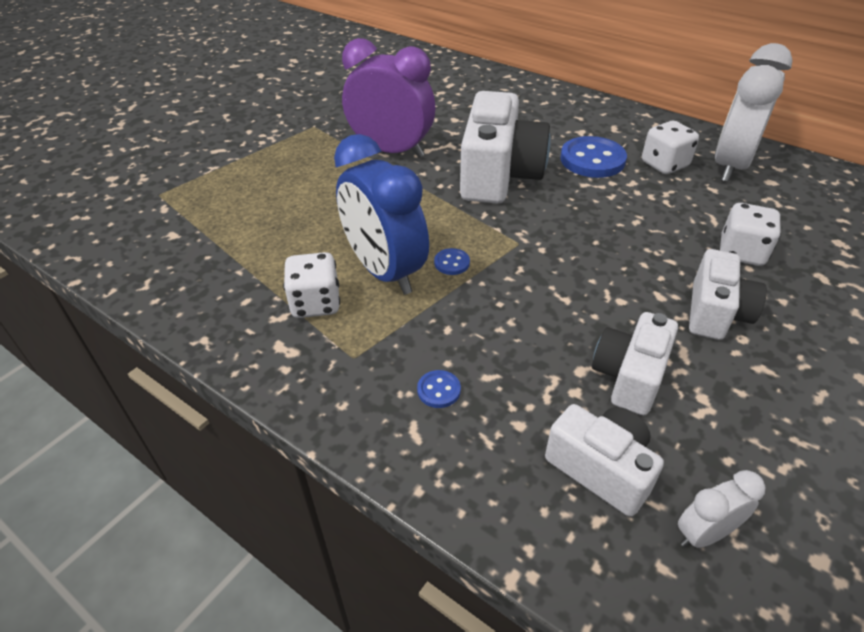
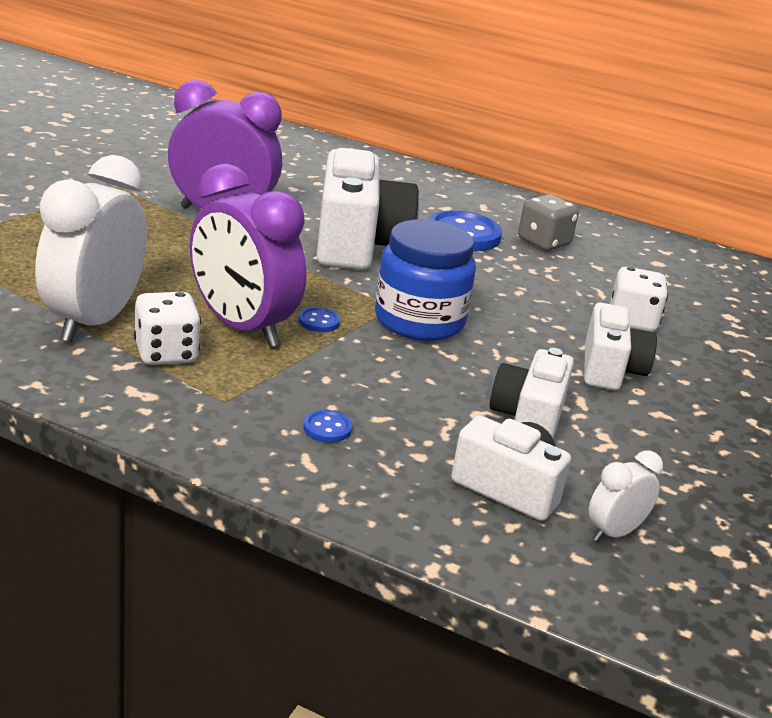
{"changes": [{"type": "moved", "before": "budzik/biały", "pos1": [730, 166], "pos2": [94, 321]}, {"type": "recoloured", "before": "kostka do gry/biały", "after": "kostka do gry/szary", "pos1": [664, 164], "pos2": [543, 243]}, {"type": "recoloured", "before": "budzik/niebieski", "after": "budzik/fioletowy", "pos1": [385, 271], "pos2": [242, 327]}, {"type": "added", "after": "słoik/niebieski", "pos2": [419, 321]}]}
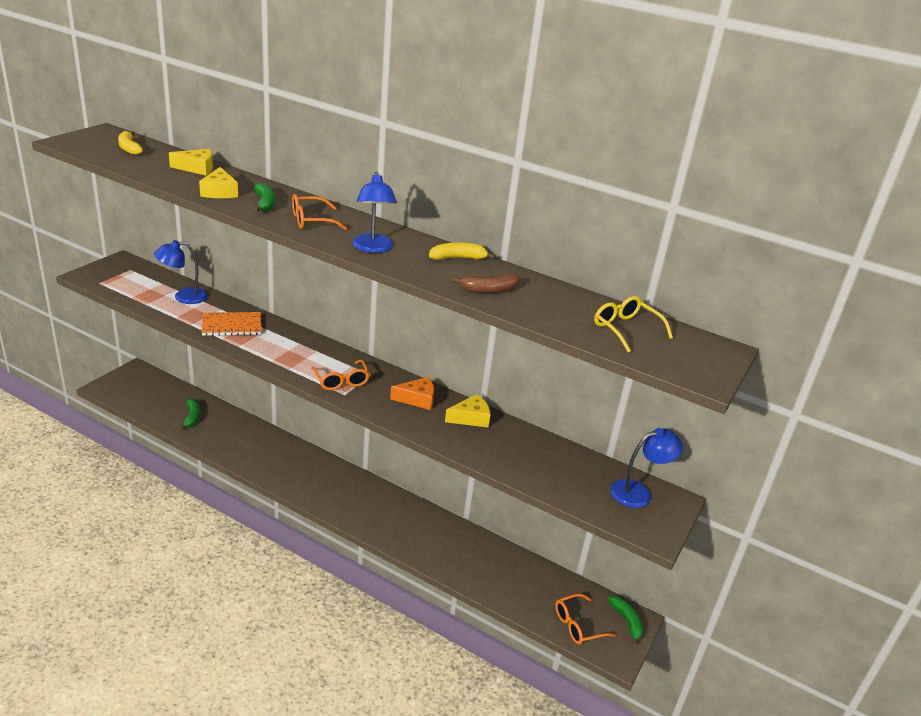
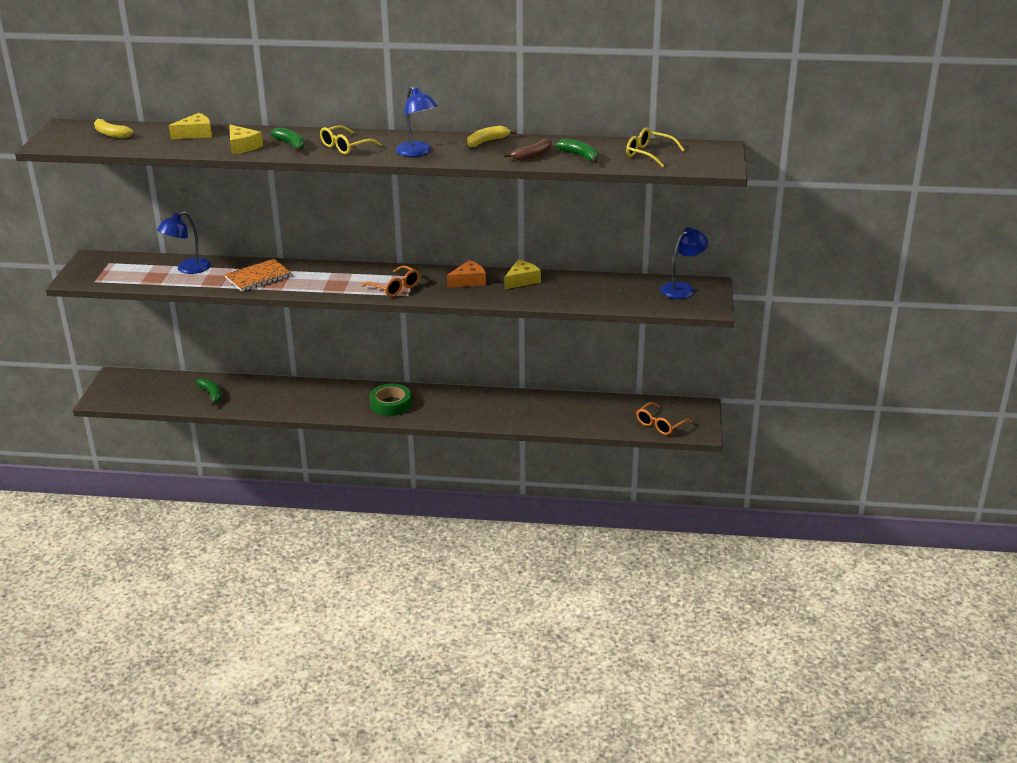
{"changes": [{"type": "recoloured", "before": "okulary/pomarańczowy", "after": "okulary/żółty", "pos1": [312, 221], "pos2": [345, 147]}, {"type": "moved", "before": "banan/zielony", "pos1": [627, 621], "pos2": [579, 156]}, {"type": "added", "after": "taśma klejąca/zielony", "pos2": [390, 404]}]}
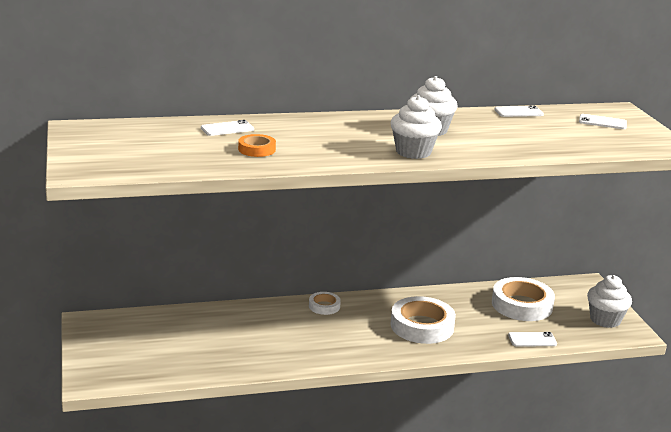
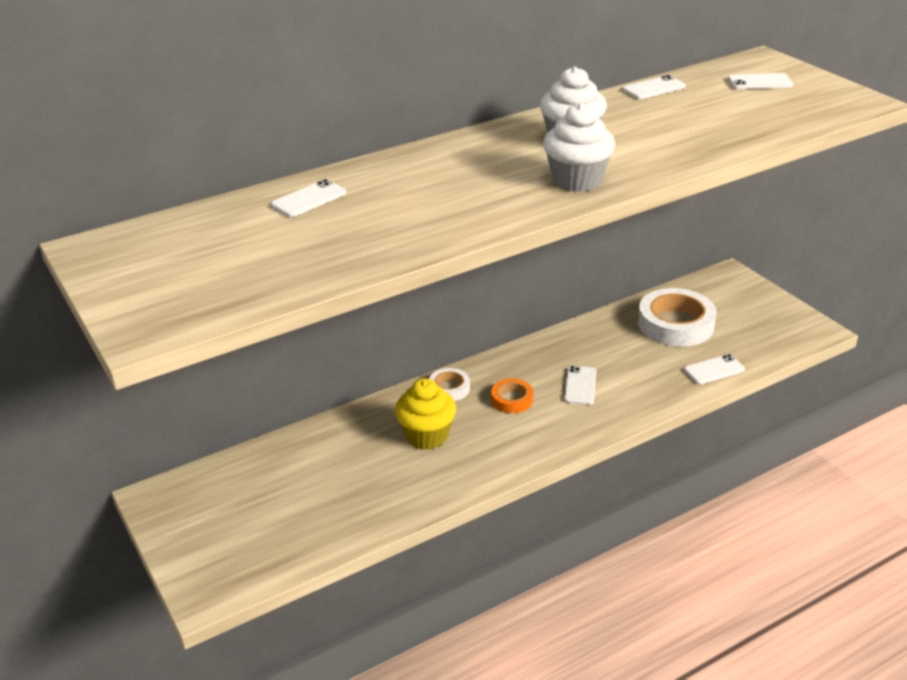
{"changes": [{"type": "moved", "before": "taśma klejąca/pomarańczowy", "pos1": [257, 149], "pos2": [512, 399]}, {"type": "removed", "before": "muffinka/biały", "pos1": [605, 320]}, {"type": "replaced", "before": "taśma klejąca/biały", "after": "telefon/biały", "pos1": [422, 326], "pos2": [580, 385]}, {"type": "added", "after": "muffinka/żółty", "pos2": [426, 436]}]}
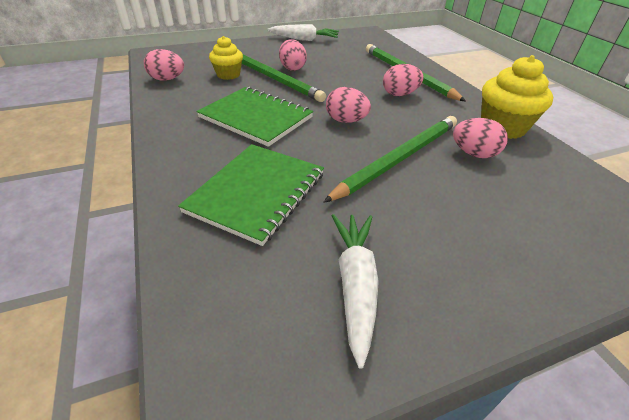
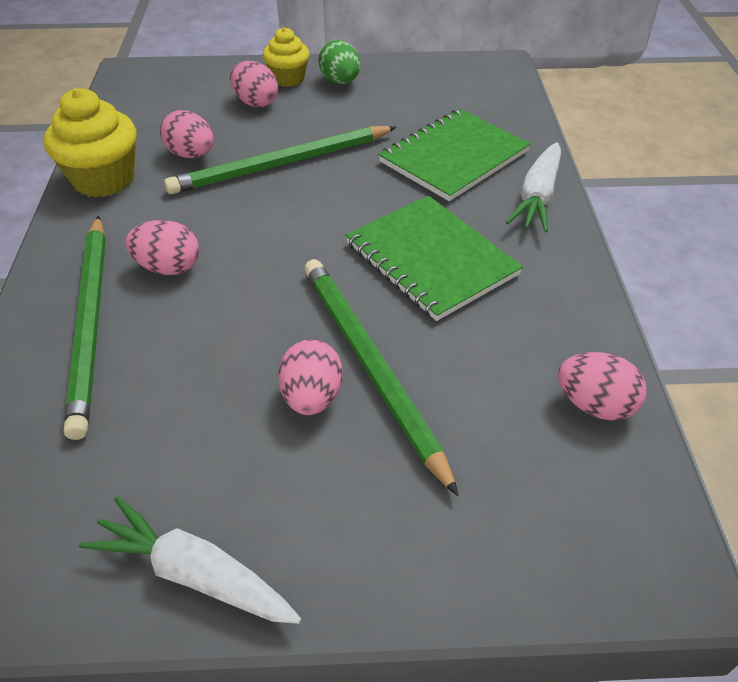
{"changes": [{"type": "moved", "before": "muffinka/żółty", "pos1": [228, 75], "pos2": [288, 79]}, {"type": "moved", "before": "jajko/różowy", "pos1": [346, 121], "pos2": [255, 102]}, {"type": "moved", "before": "marchewka/biały", "pos1": [355, 284], "pos2": [537, 197]}, {"type": "added", "after": "jajko/zielony", "pos2": [340, 82]}]}
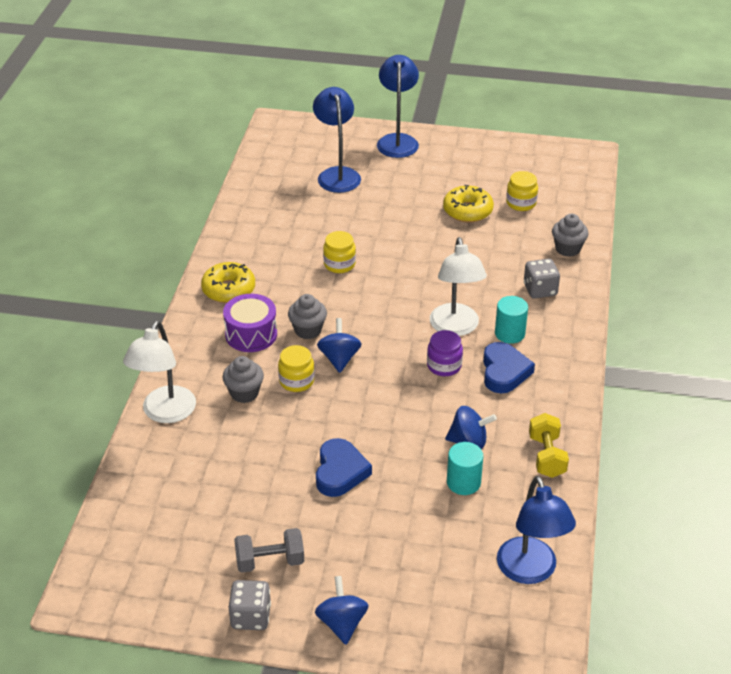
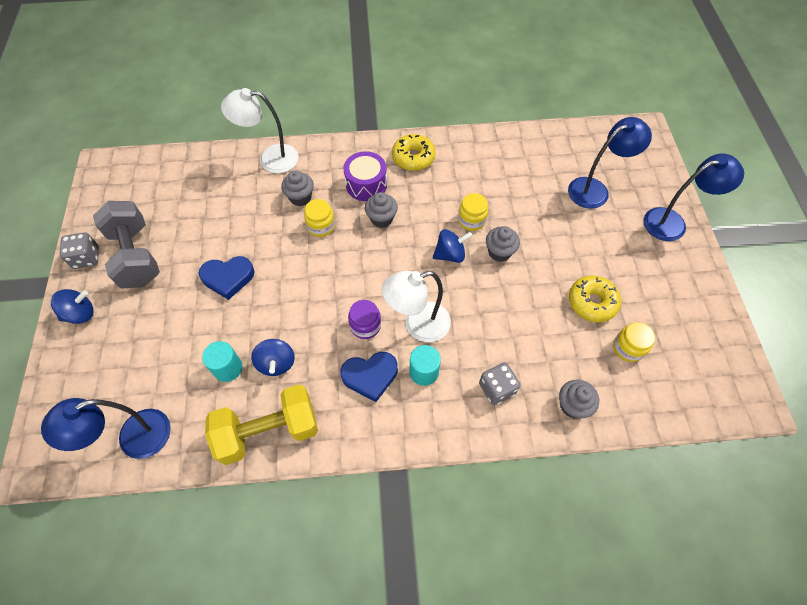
{"changes": [{"type": "moved", "before": "bączek/niebieski", "pos1": [339, 358], "pos2": [450, 254]}, {"type": "resized", "before": "hantel/żółty", "pos1": [547, 456], "pos2": [268, 431], "scale": 1.72}, {"type": "resized", "before": "hantel/szary", "pos1": [270, 561], "pos2": [136, 256], "scale": 1.72}, {"type": "added", "after": "muffinka/szary", "pos2": [499, 252]}]}
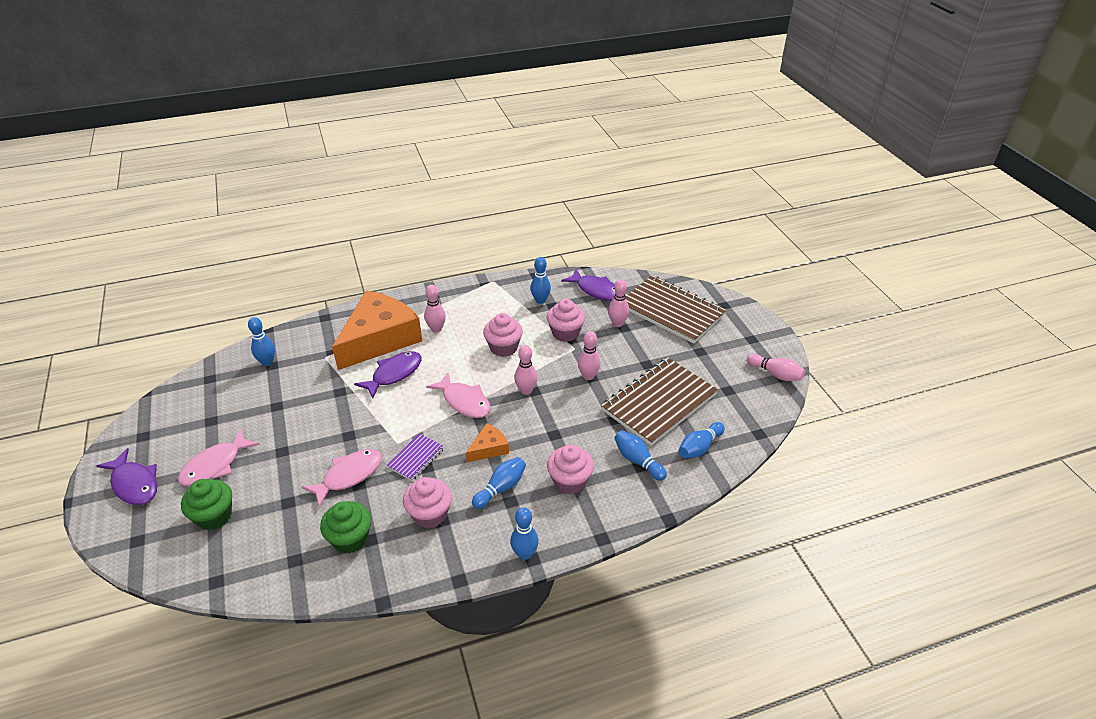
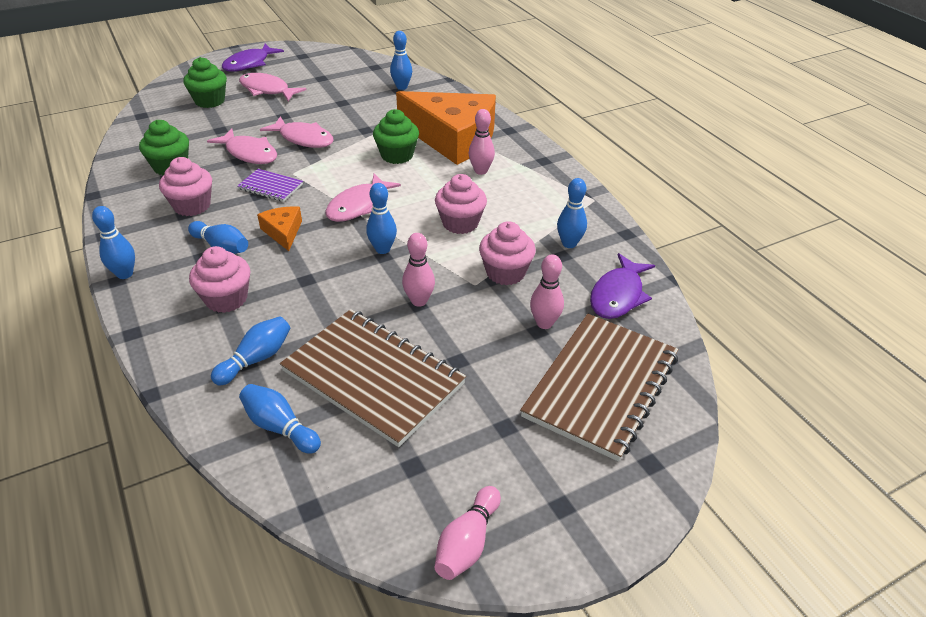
{"changes": [{"type": "recoloured", "before": "kręgiel/różowy", "after": "kręgiel/niebieski", "pos1": [526, 390], "pos2": [382, 249]}, {"type": "replaced", "before": "ryba/fioletowy", "after": "muffinka/zielony", "pos1": [394, 374], "pos2": [397, 155]}, {"type": "turned", "before": "ser/pomarańczowy", "pos1": [489, 448], "pos2": [283, 232], "turn": -150}, {"type": "added", "after": "ryba/różowy", "pos2": [303, 139]}]}
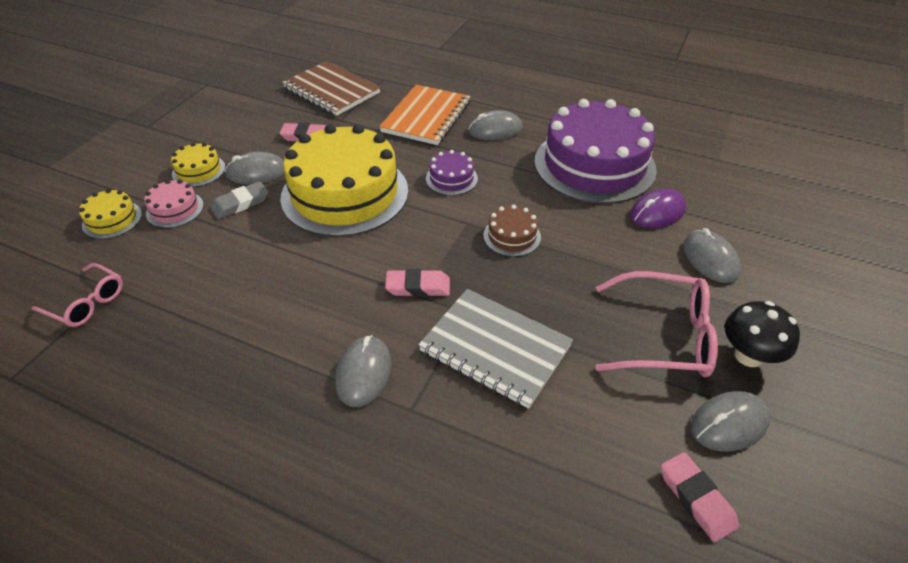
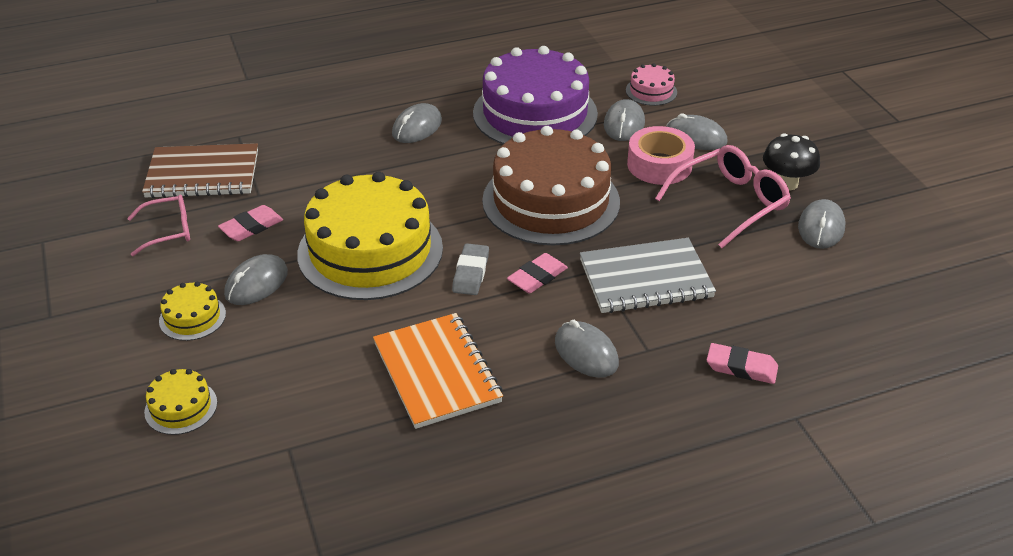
{"changes": [{"type": "moved", "before": "zeszyt/pomarańczowy", "pos1": [426, 117], "pos2": [437, 372]}, {"type": "removed", "before": "tort/fioletowy", "pos1": [451, 178]}, {"type": "moved", "before": "tort/różowy", "pos1": [175, 209], "pos2": [651, 91]}, {"type": "moved", "before": "gumka do mazania/szary", "pos1": [240, 203], "pos2": [471, 273]}, {"type": "recoloured", "before": "myszka/fioletowy", "after": "myszka/szary", "pos1": [657, 212], "pos2": [624, 124]}, {"type": "resized", "before": "tort/brązowy", "pos1": [512, 236], "pos2": [551, 201], "scale": 2.36}, {"type": "moved", "before": "okulary/różowy", "pos1": [87, 303], "pos2": [169, 231]}, {"type": "moved", "before": "gumka do mazania/różowy", "pos1": [696, 498], "pos2": [741, 367]}, {"type": "added", "after": "taśma klejąca/różowy", "pos2": [659, 165]}]}
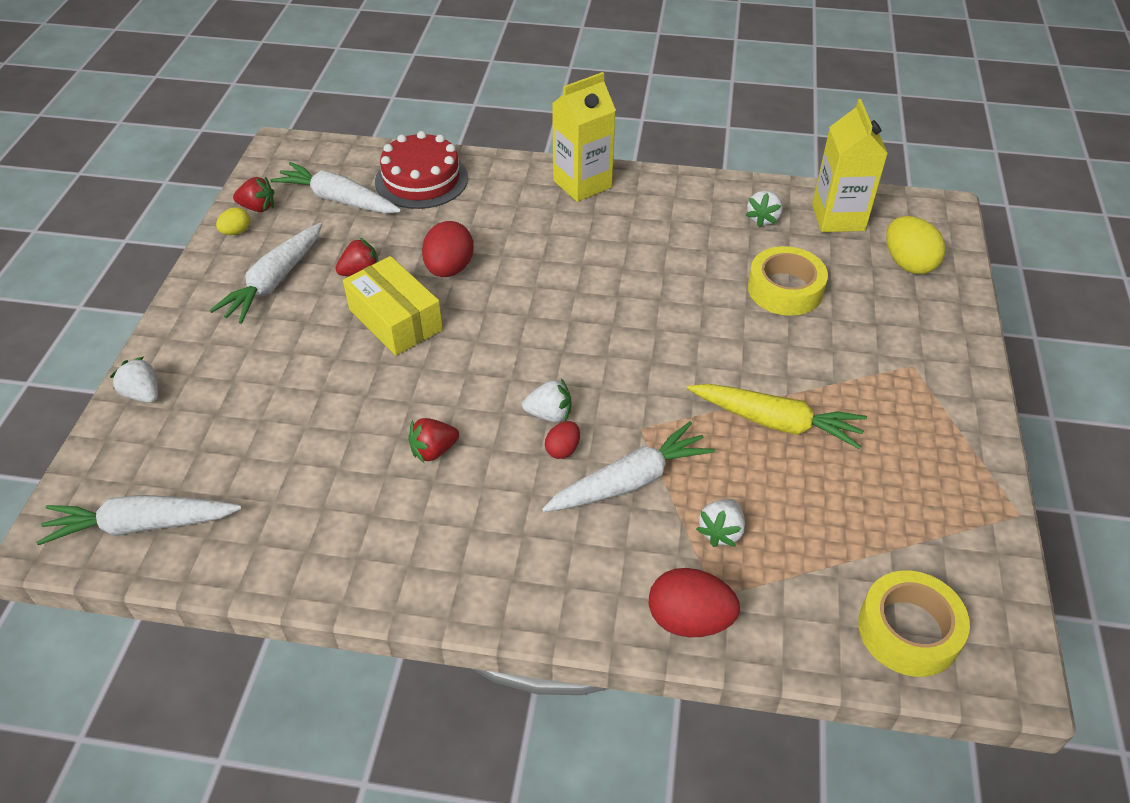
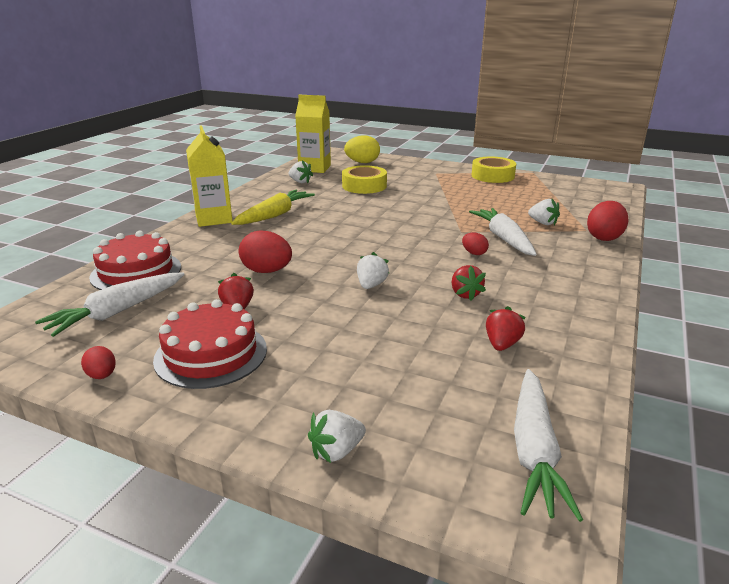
{"changes": [{"type": "moved", "before": "truskawka/czerwony", "pos1": [258, 207], "pos2": [502, 344]}, {"type": "recoloured", "before": "jajko/żółty", "after": "jajko/czerwony", "pos1": [236, 232], "pos2": [102, 375]}, {"type": "replaced", "before": "marchewka/biały", "after": "tort/czerwony", "pos1": [274, 281], "pos2": [211, 354]}, {"type": "removed", "before": "pudełko/żółty", "pos1": [395, 320]}, {"type": "moved", "before": "truskawka/biały", "pos1": [549, 414], "pos2": [371, 285]}, {"type": "moved", "before": "marchewka/żółty", "pos1": [775, 422], "pos2": [274, 215]}, {"type": "moved", "before": "taśma klejąca/żółty", "pos1": [908, 630], "pos2": [492, 176]}]}
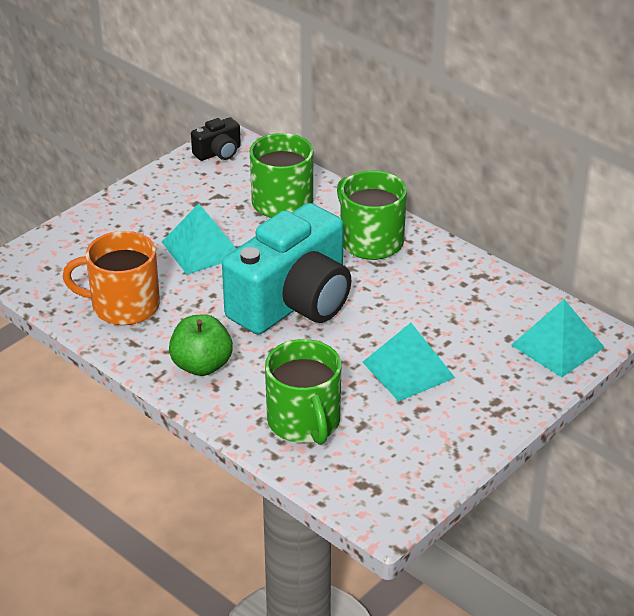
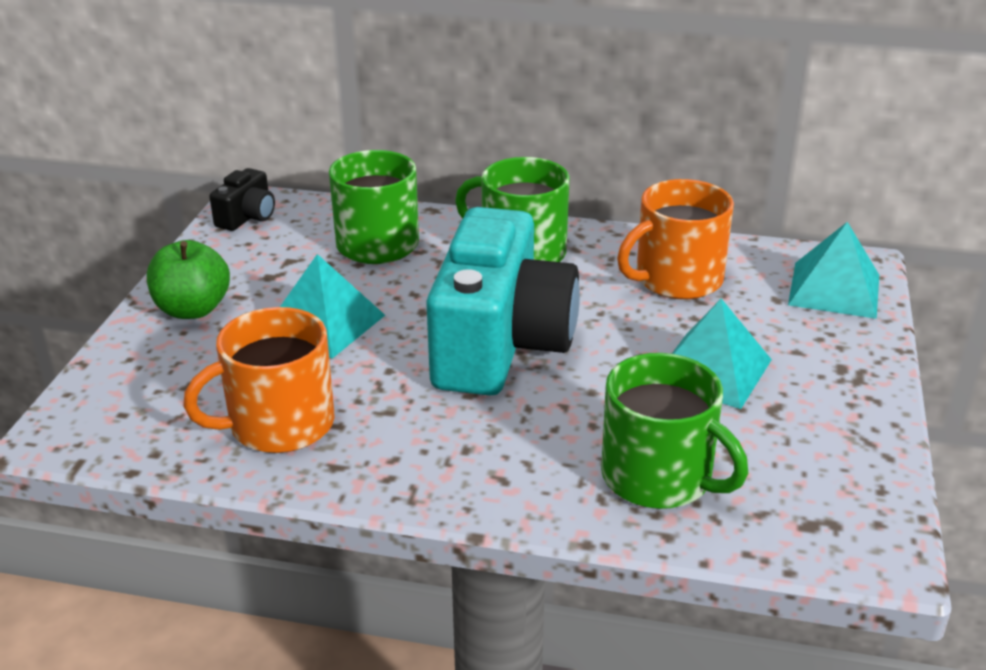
{"changes": [{"type": "moved", "before": "jabłko/zielony", "pos1": [202, 365], "pos2": [193, 309]}, {"type": "added", "after": "kubek/pomarańczowy", "pos2": [676, 279]}]}
